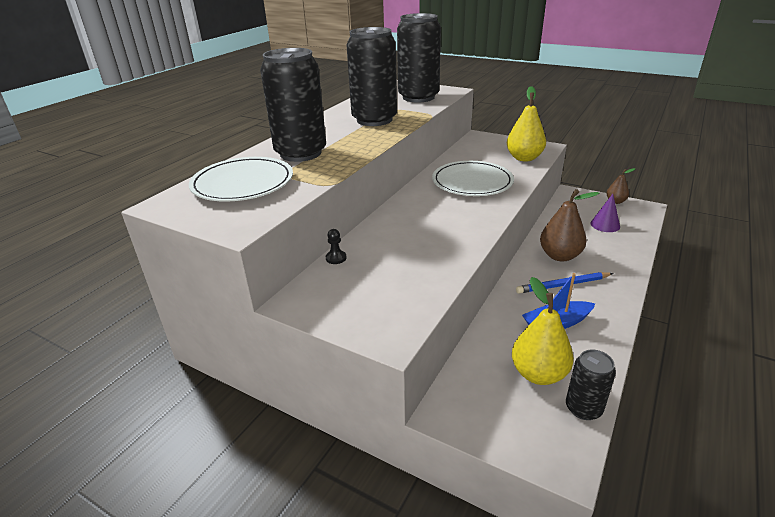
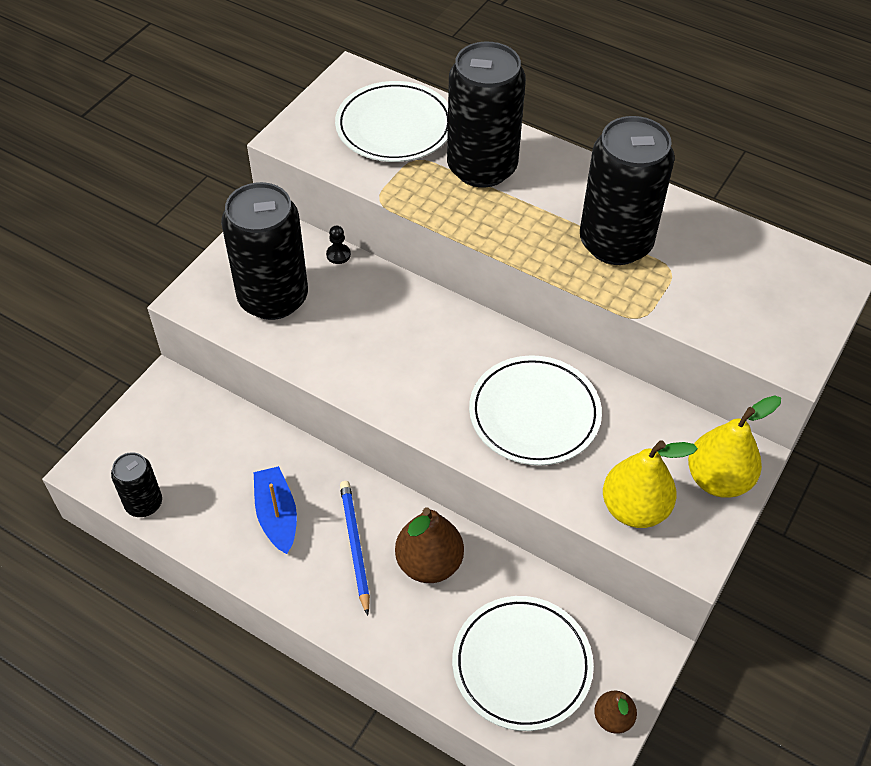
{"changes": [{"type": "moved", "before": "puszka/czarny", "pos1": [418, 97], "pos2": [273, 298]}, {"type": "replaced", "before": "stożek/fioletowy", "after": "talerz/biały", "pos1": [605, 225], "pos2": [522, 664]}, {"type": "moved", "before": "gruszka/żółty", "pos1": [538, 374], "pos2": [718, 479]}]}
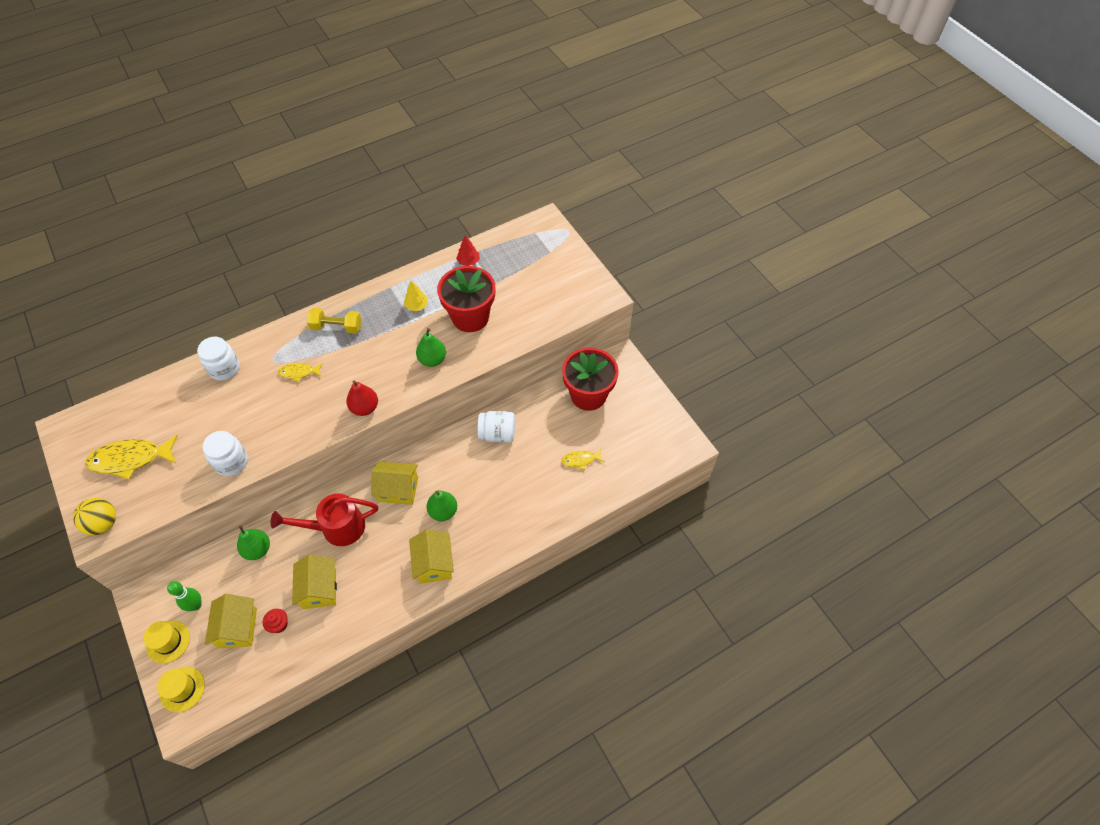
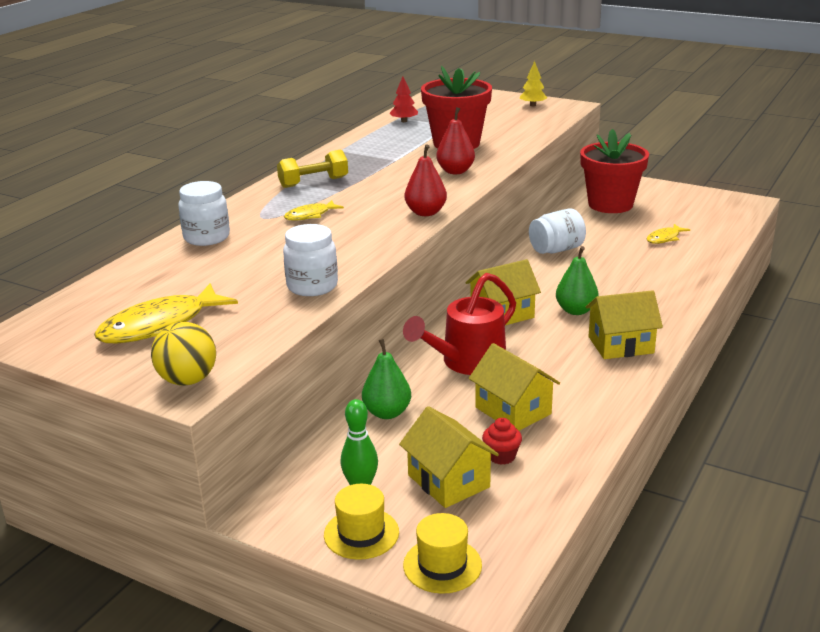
{"changes": [{"type": "moved", "before": "drzewko/żółty", "pos1": [416, 306], "pos2": [533, 105]}, {"type": "recoloured", "before": "gruszka/zielony", "after": "gruszka/czerwony", "pos1": [432, 360], "pos2": [455, 171]}, {"type": "turned", "before": "domek/żółty", "pos1": [434, 563], "pos2": [620, 345], "turn": -60}]}
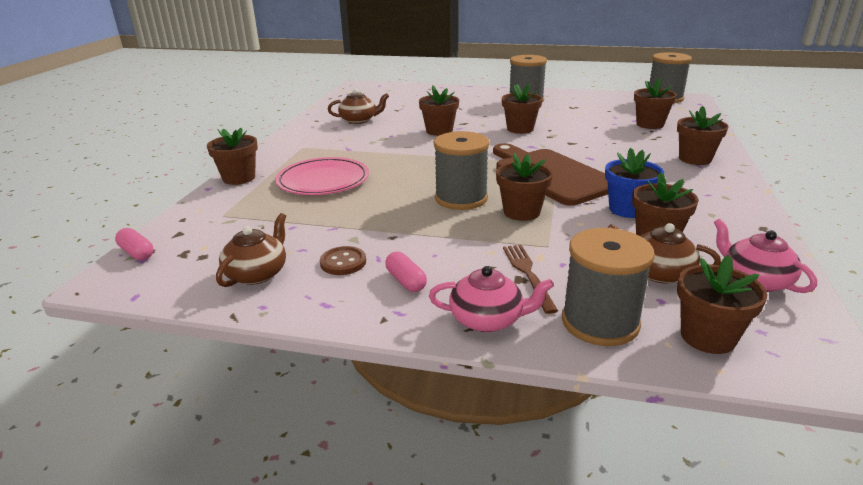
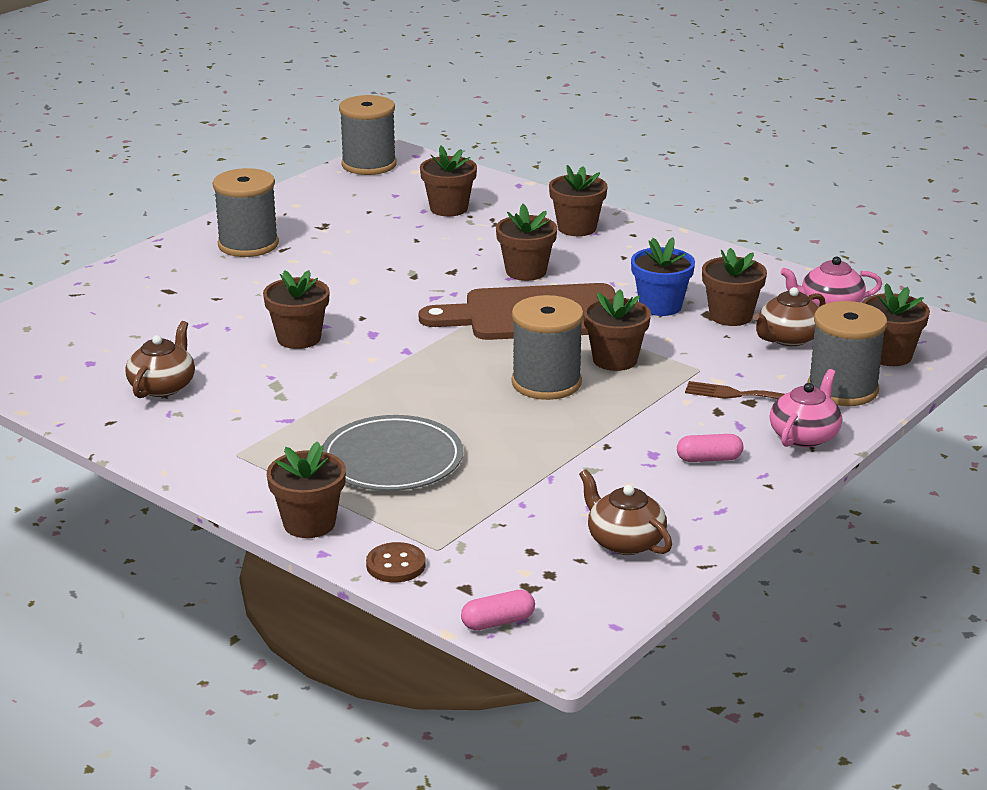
{"changes": [{"type": "moved", "before": "doniczka/brązowy", "pos1": [520, 129], "pos2": [526, 271]}, {"type": "recoloured", "before": "talerz/różowy", "after": "talerz/szary", "pos1": [323, 180], "pos2": [392, 459]}, {"type": "moved", "before": "guzik/brązowy", "pos1": [343, 262], "pos2": [396, 565]}]}
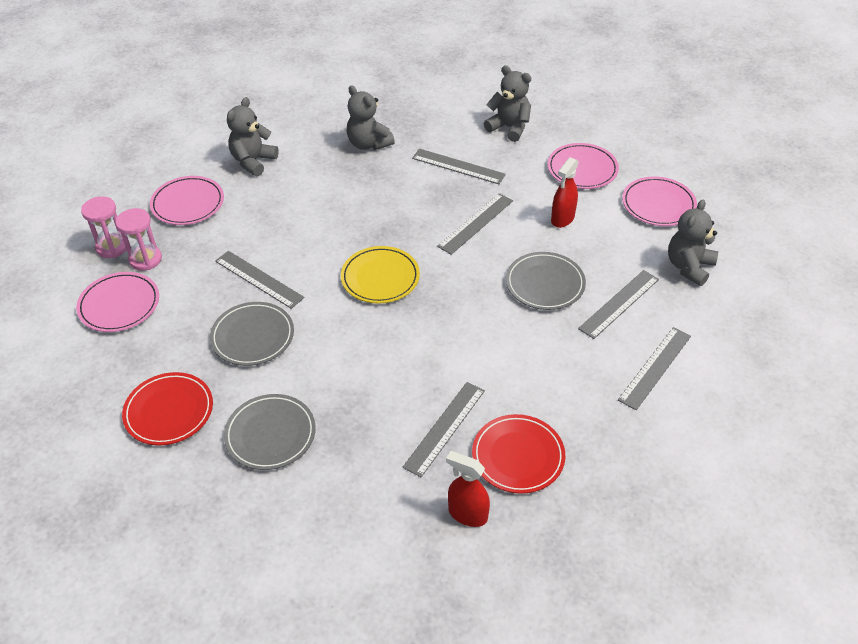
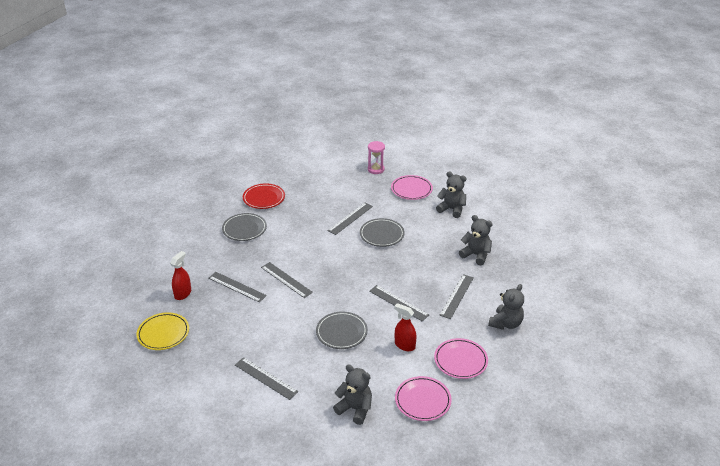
{"changes": [{"type": "turned", "before": "miś/szary", "pos1": [368, 144], "pos2": [476, 255], "turn": 75}, {"type": "removed", "before": "klepsydra/różowy", "pos1": [145, 259]}, {"type": "moved", "before": "talerz/żółty", "pos1": [380, 278], "pos2": [163, 333]}, {"type": "moved", "before": "linijka/szary", "pos1": [619, 304], "pos2": [286, 280]}, {"type": "removed", "before": "talerz/różowy", "pos1": [119, 305]}, {"type": "moved", "before": "talerz/szary", "pos1": [253, 336], "pos2": [382, 234]}, {"type": "removed", "before": "talerz/czerwony", "pos1": [518, 456]}]}
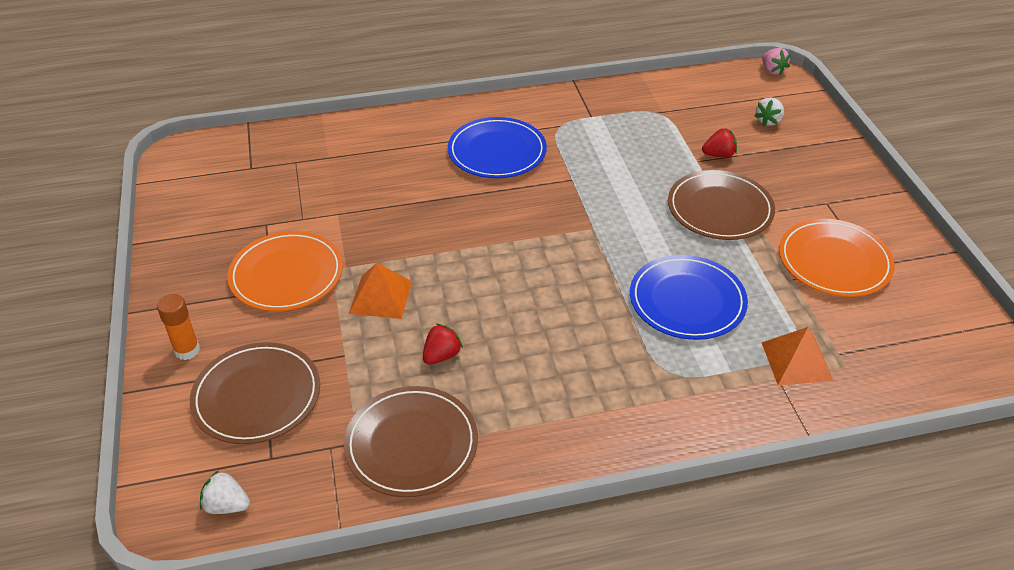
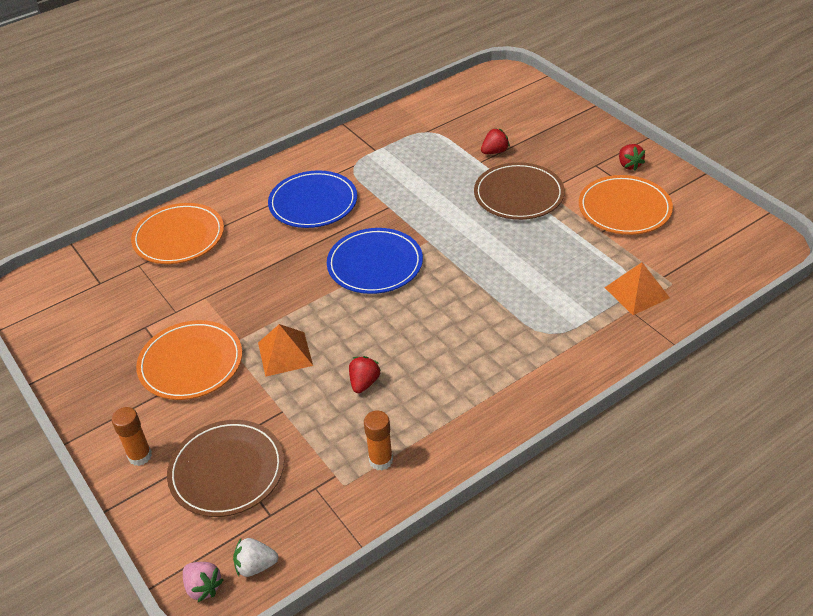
{"changes": [{"type": "moved", "before": "truskawka/różowy", "pos1": [772, 70], "pos2": [203, 587]}, {"type": "removed", "before": "truskawka/biały", "pos1": [768, 121]}, {"type": "moved", "before": "talerz/niebieski", "pos1": [687, 301], "pos2": [375, 264]}, {"type": "replaced", "before": "talerz/brązowy", "after": "klej w sztyfcie/pomarańczowy", "pos1": [411, 444], "pos2": [381, 460]}, {"type": "added", "after": "truskawka/czerwony", "pos2": [629, 165]}, {"type": "added", "after": "talerz/pomarańczowy", "pos2": [179, 237]}]}
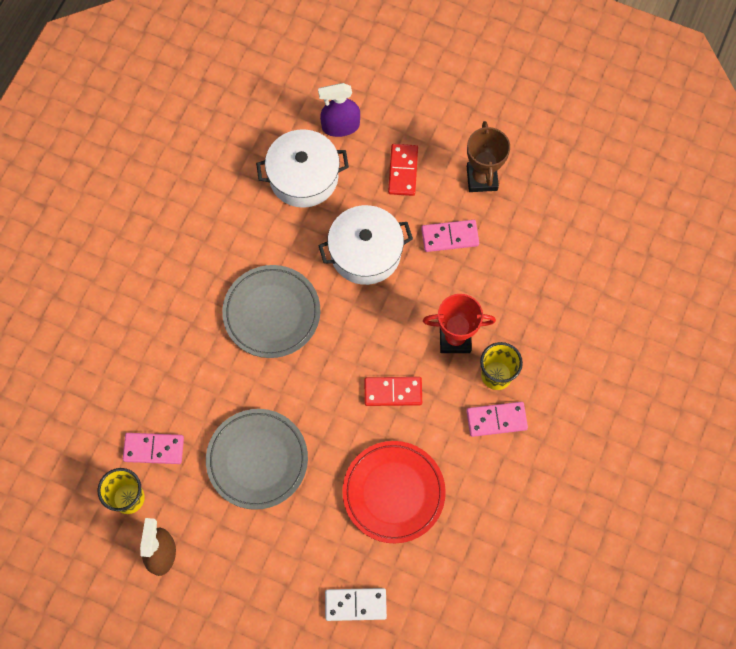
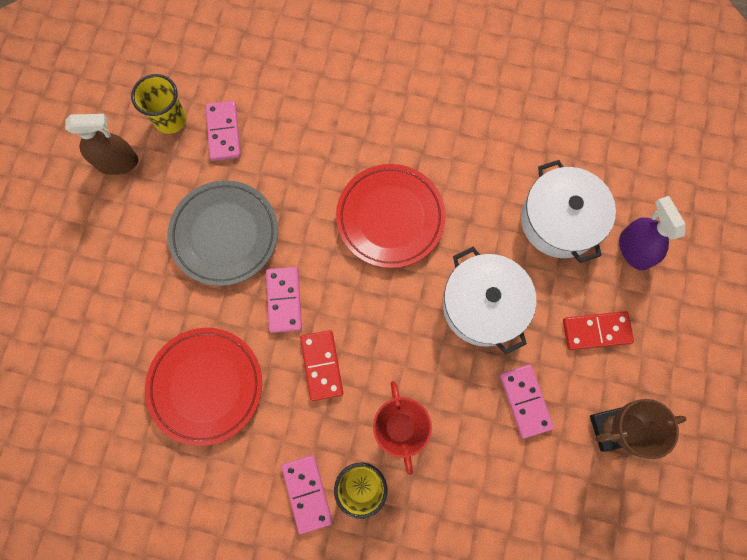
{"changes": [{"type": "recoloured", "before": "talerz/szary", "after": "talerz/czerwony", "pos1": [272, 313], "pos2": [390, 218]}, {"type": "removed", "before": "kostka domina/biały", "pos1": [355, 605]}, {"type": "added", "after": "kostka domina/różowy", "pos2": [284, 300]}]}
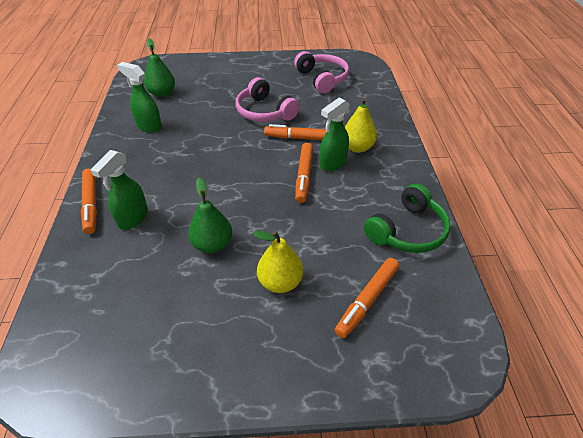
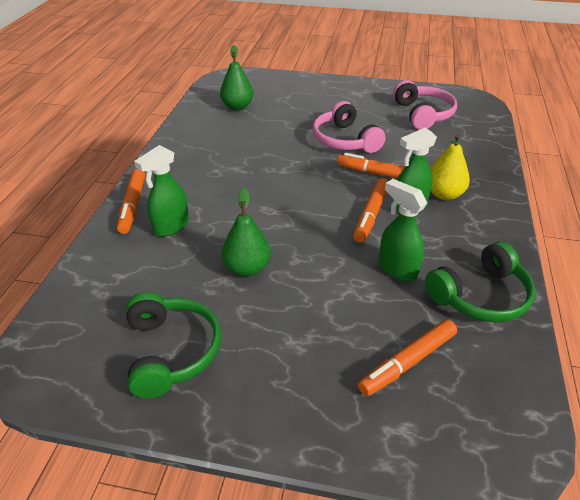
{"changes": [{"type": "moved", "before": "spryskiwacz/zielony", "pos1": [149, 126], "pos2": [397, 268]}, {"type": "removed", "before": "gruszka/żółty", "pos1": [280, 282]}, {"type": "added", "after": "słuchawki/zielony", "pos2": [171, 351]}]}
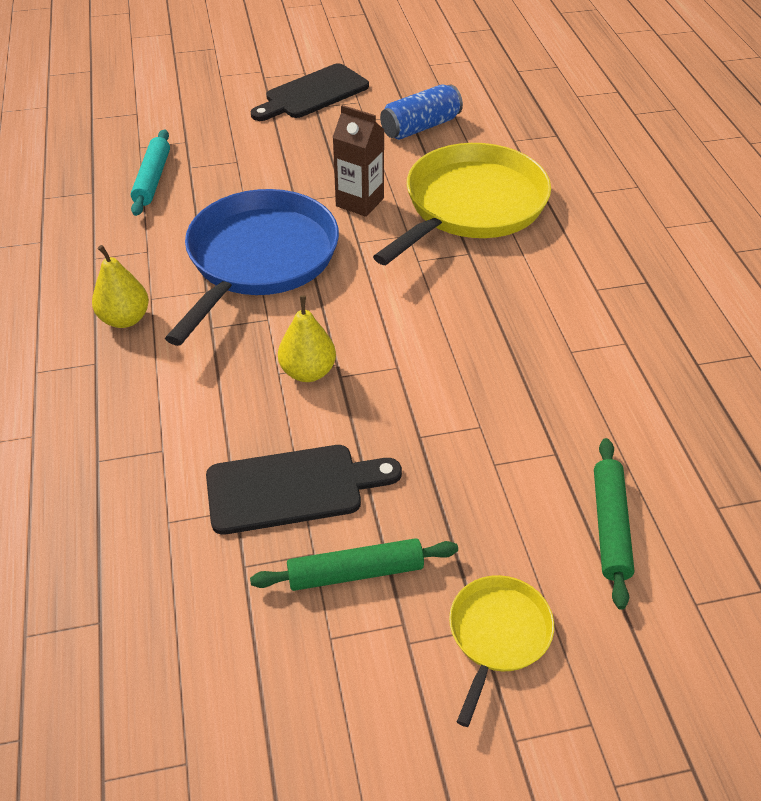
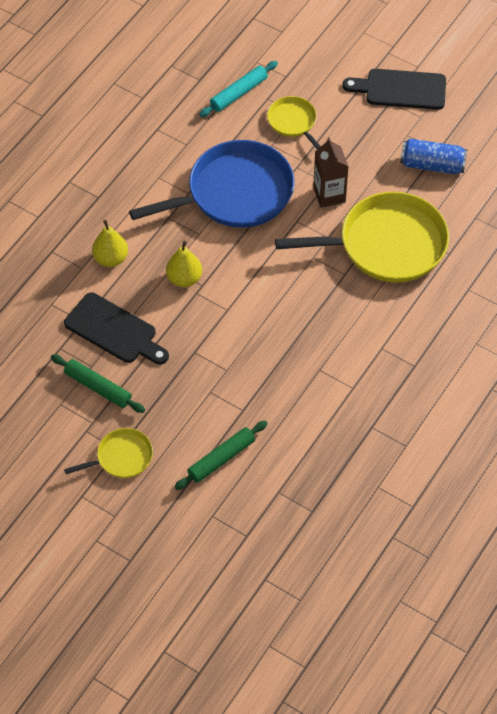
{"changes": [{"type": "moved", "before": "gruszka/żółty", "pos1": [125, 319], "pos2": [111, 258]}, {"type": "added", "after": "patelnia/żółty", "pos2": [293, 122]}]}
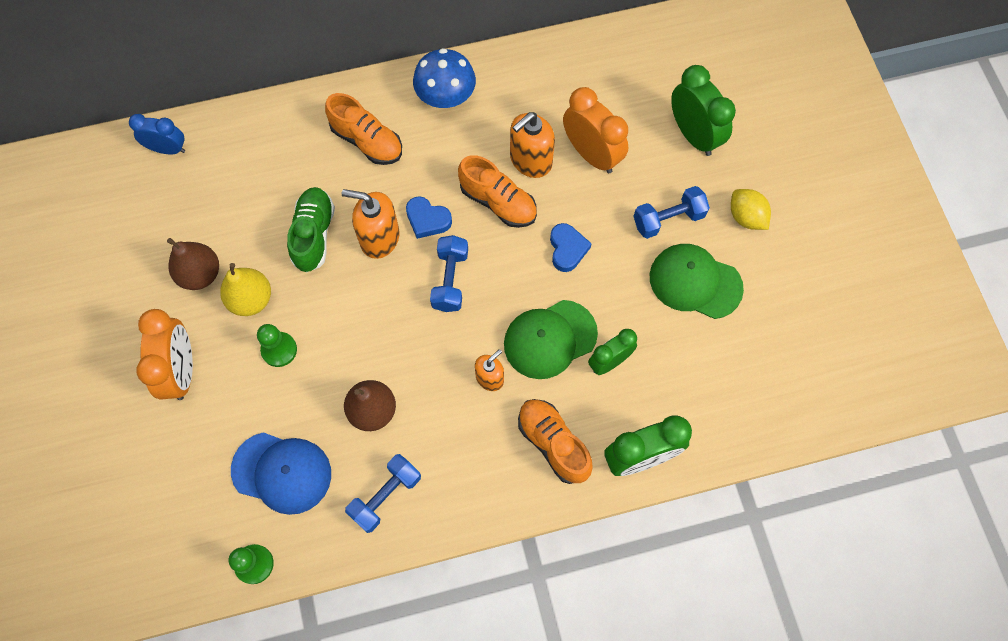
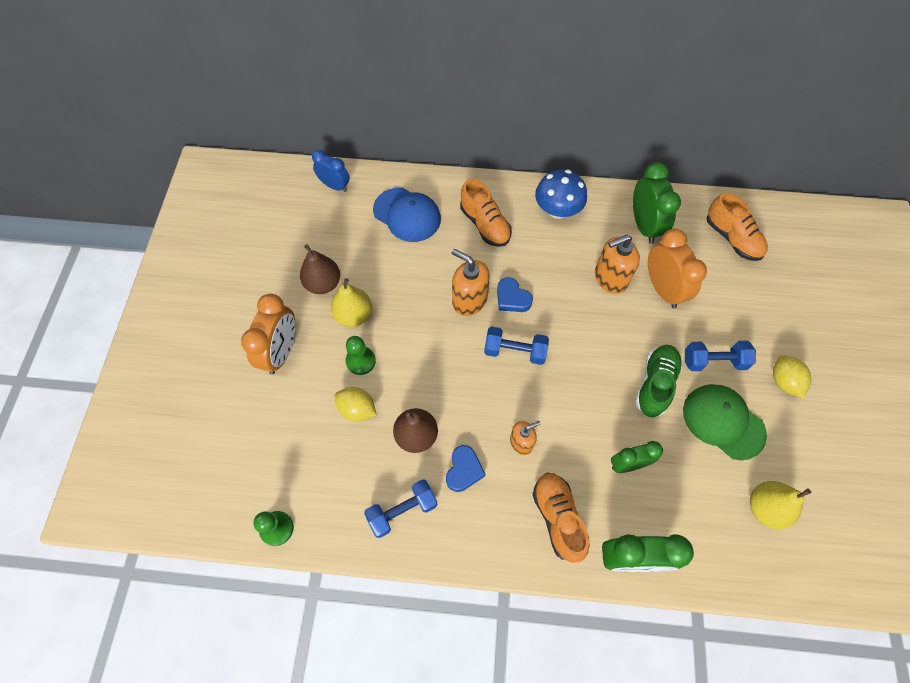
{"changes": [{"type": "moved", "before": "budzik/zielony", "pos1": [693, 135], "pos2": [644, 225]}, {"type": "moved", "before": "but/pomarańczowy", "pos1": [498, 202], "pos2": [732, 238]}, {"type": "moved", "before": "but/zielony", "pos1": [314, 235], "pos2": [655, 384]}, {"type": "moved", "before": "serce/niebieski", "pos1": [567, 249], "pos2": [464, 470]}, {"type": "turned", "before": "hantel/niebieski", "pos1": [450, 280], "pos2": [514, 351], "turn": 75}, {"type": "removed", "before": "czapka/zielony", "pos1": [549, 339]}, {"type": "moved", "before": "czapka/niebieski", "pos1": [282, 472], "pos2": [407, 215]}, {"type": "added", "after": "cytryna/żółty", "pos2": [357, 409]}, {"type": "added", "after": "gruszka/żółty", "pos2": [765, 508]}]}
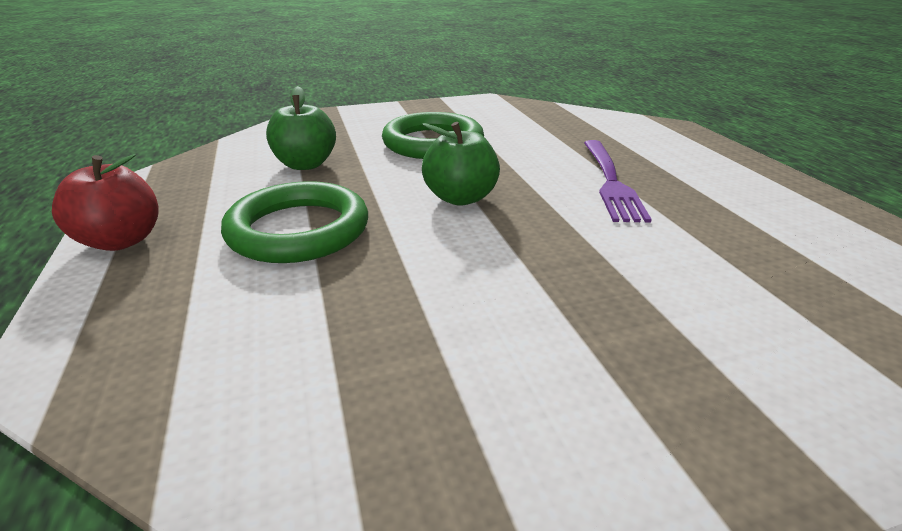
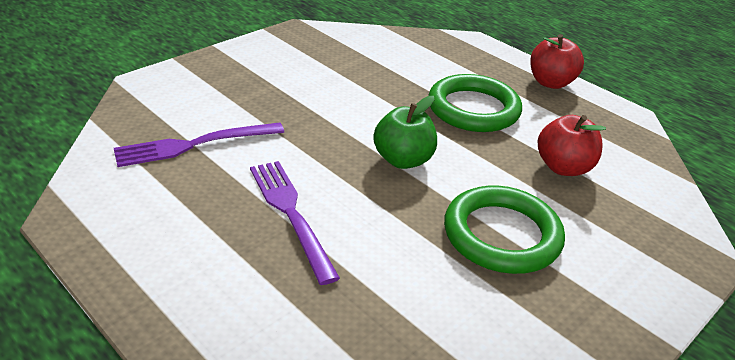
{"changes": [{"type": "recoloured", "before": "jabłko/zielony", "after": "jabłko/czerwony", "pos1": [305, 164], "pos2": [563, 167]}, {"type": "added", "after": "widelec/fioletowy", "pos2": [193, 145]}]}
